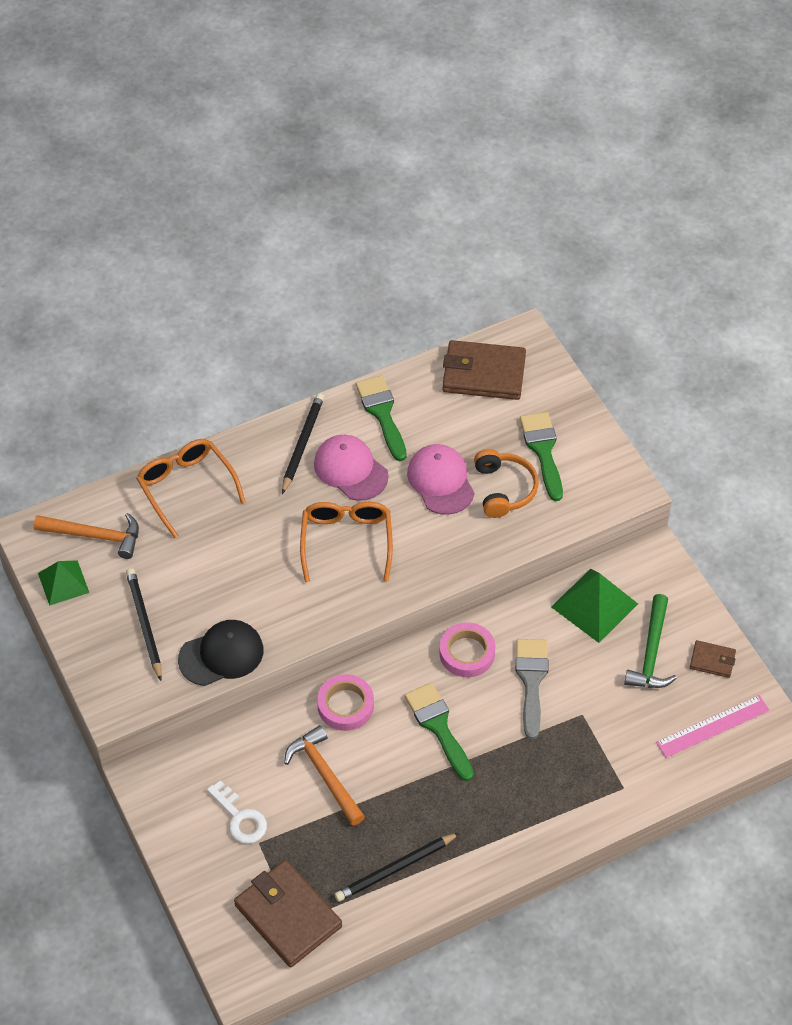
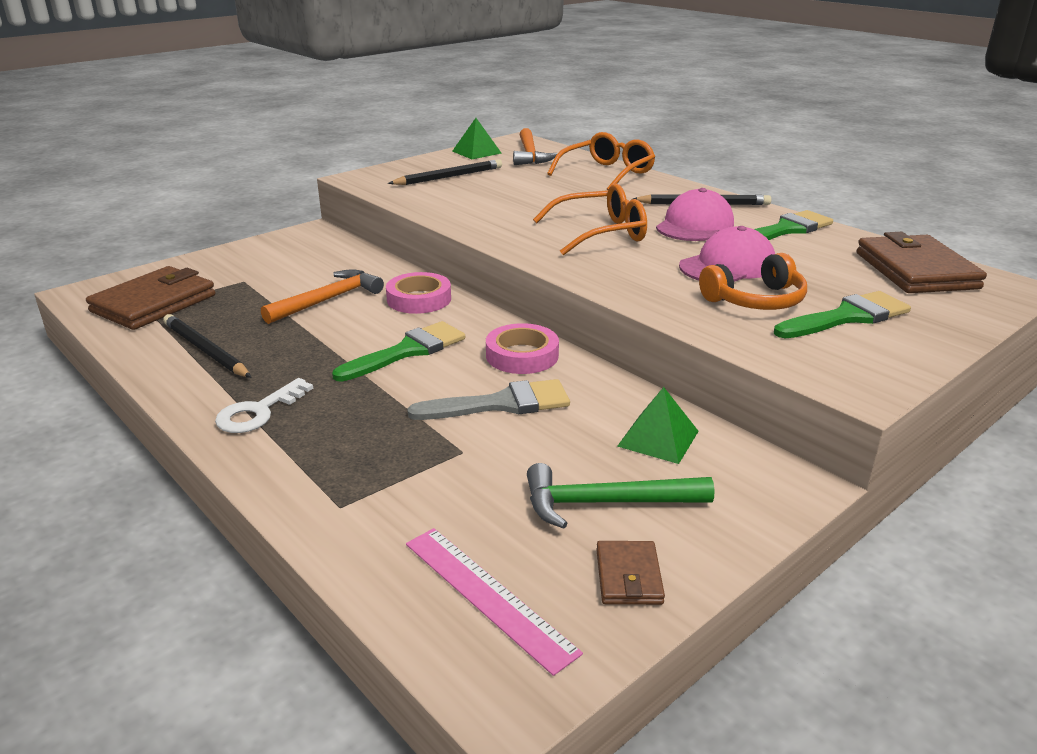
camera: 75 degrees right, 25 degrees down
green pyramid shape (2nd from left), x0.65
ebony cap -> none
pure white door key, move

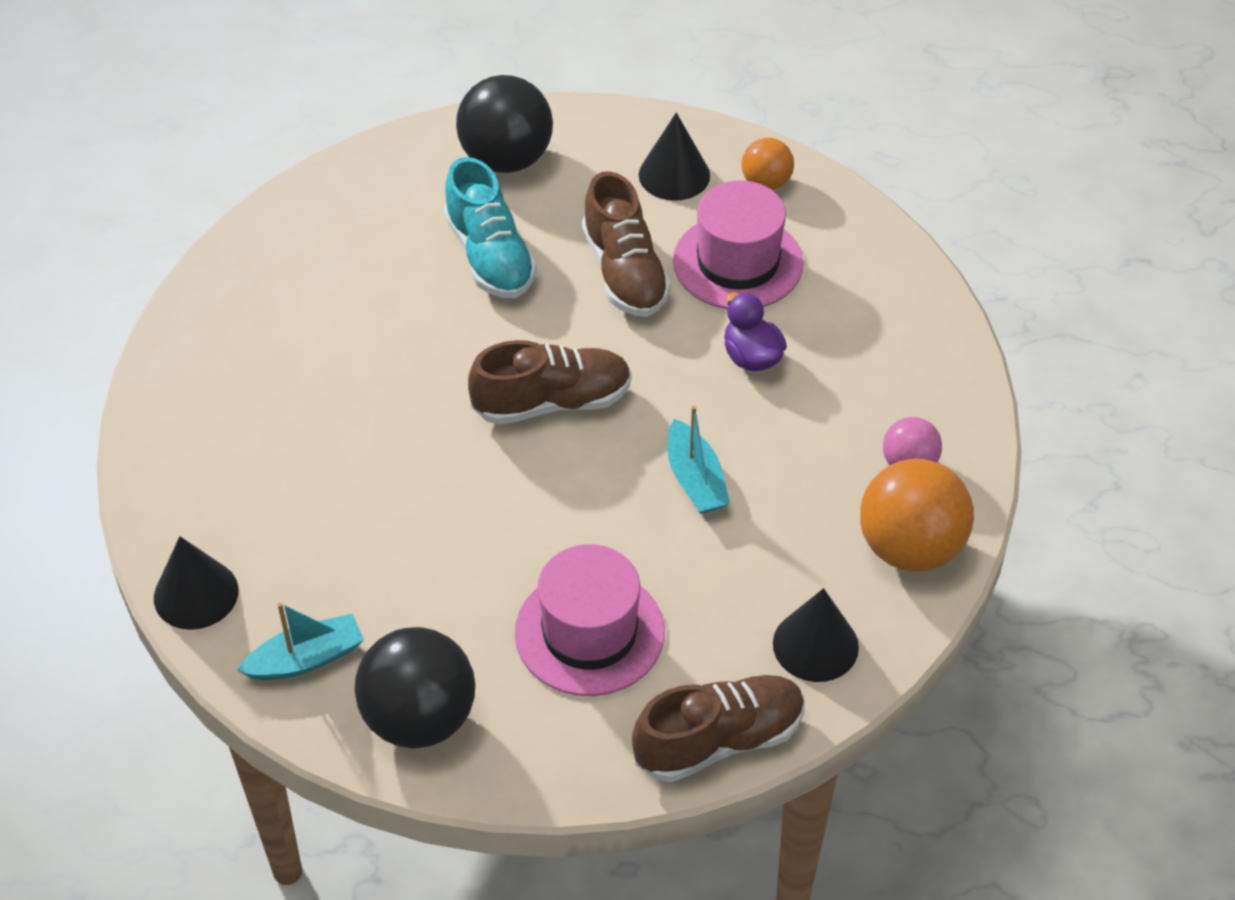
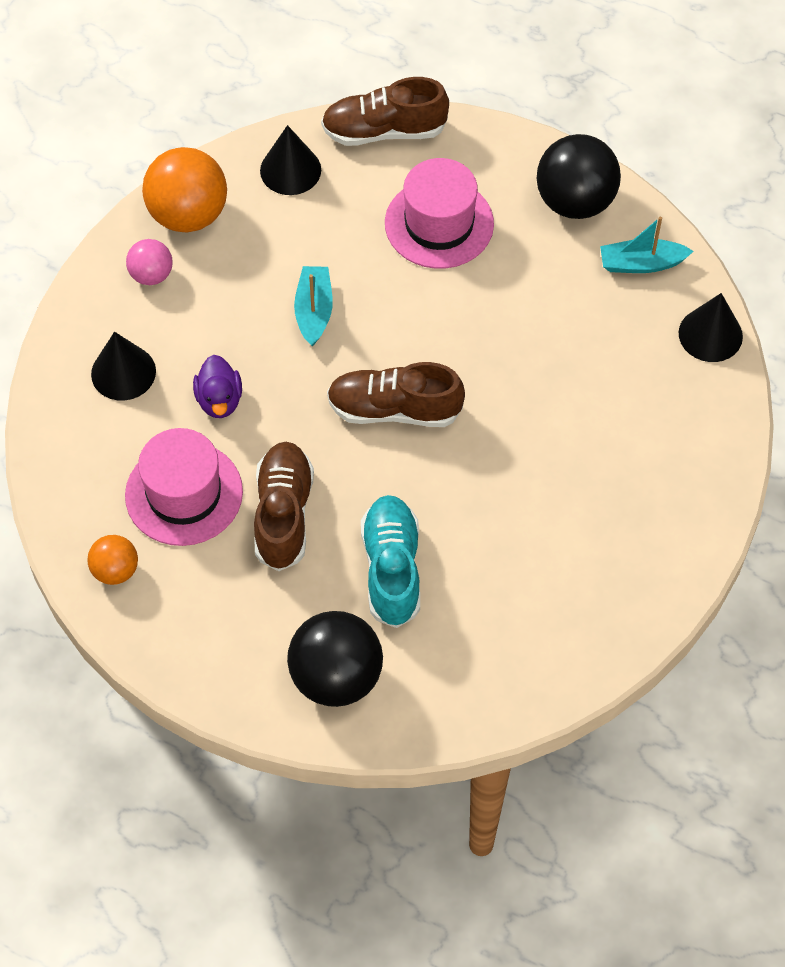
camera: 160 degrees left, 10 degrees up
ebony cone (2nd from left in the first image) -> ebony cone (1st from left), move

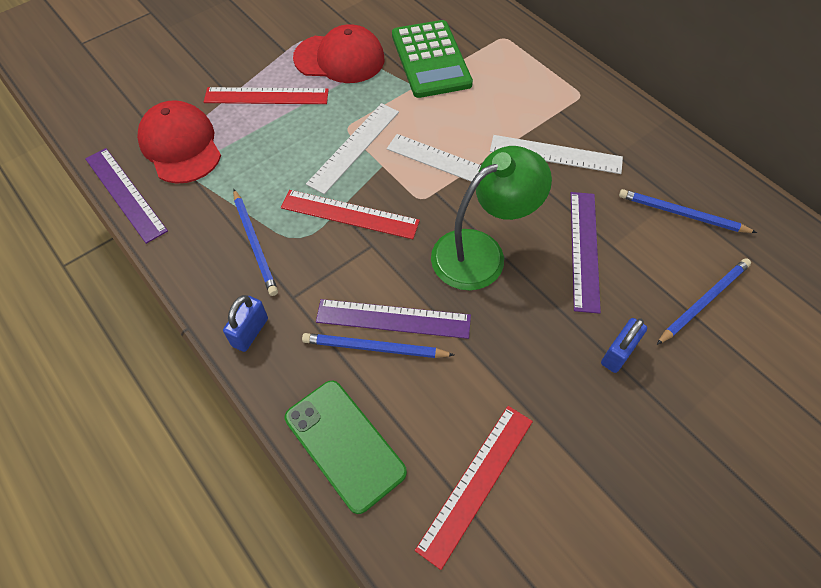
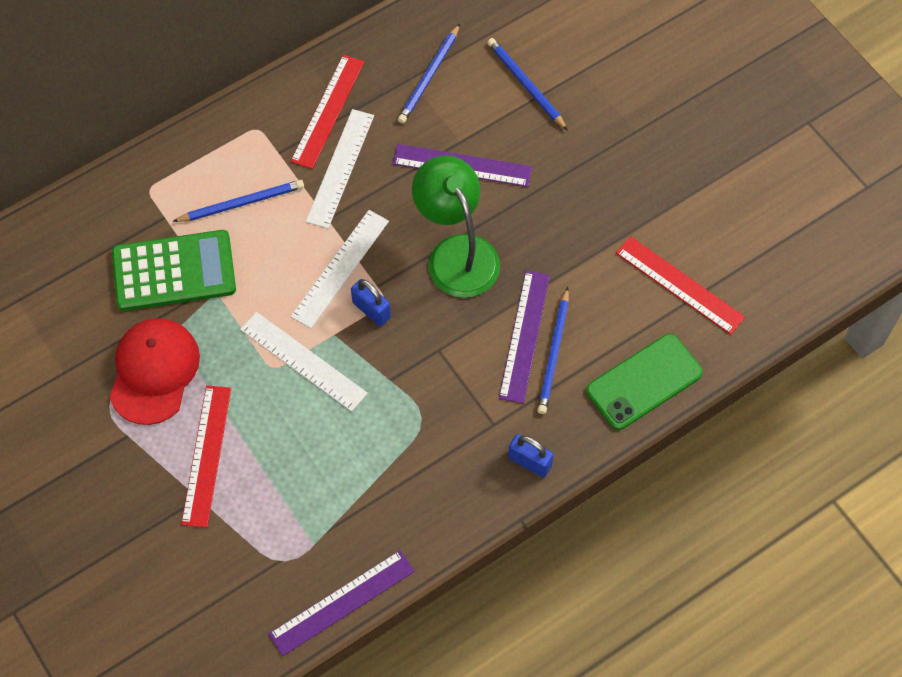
camera: 85 degrees left, 5 degrees up
red cap (1st from left) -> none
cobalt wooden pencil (1st from left), move
red measuring stick (2nd from left), move
cobalt padlock (2nd from left in the first image) -> cobalt padlock (1st from left), move

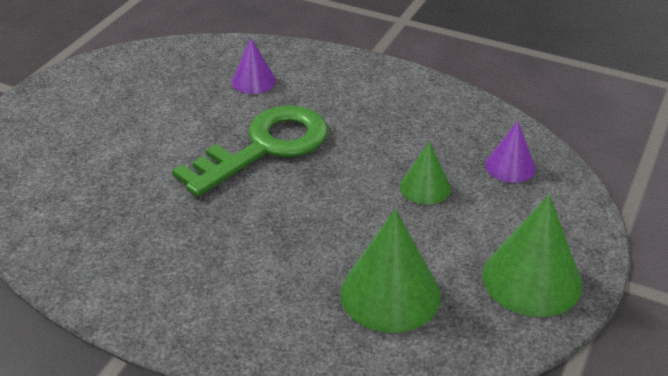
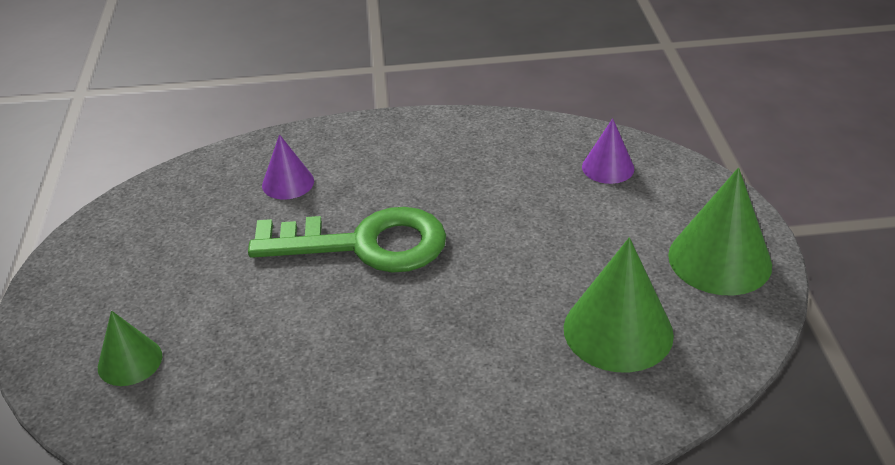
camera: 30 degrees left, 0 degrees up
green door key, 75 degrees clockwise
green cone (2nd from left in the first image) -> green cone (1st from left), move

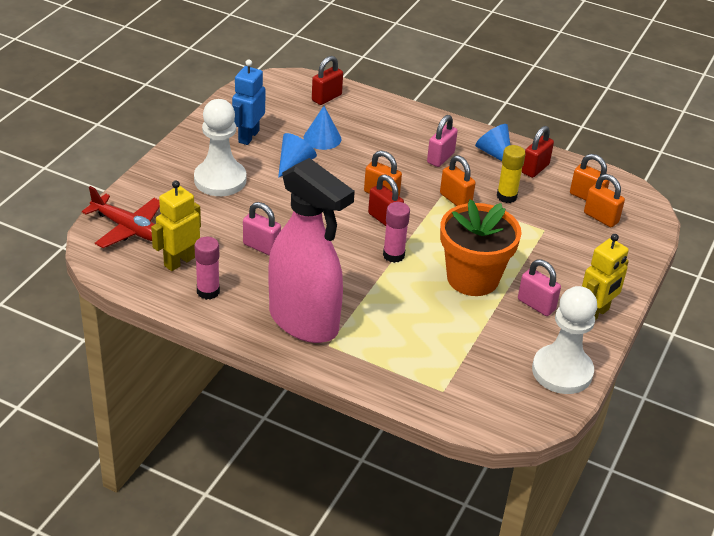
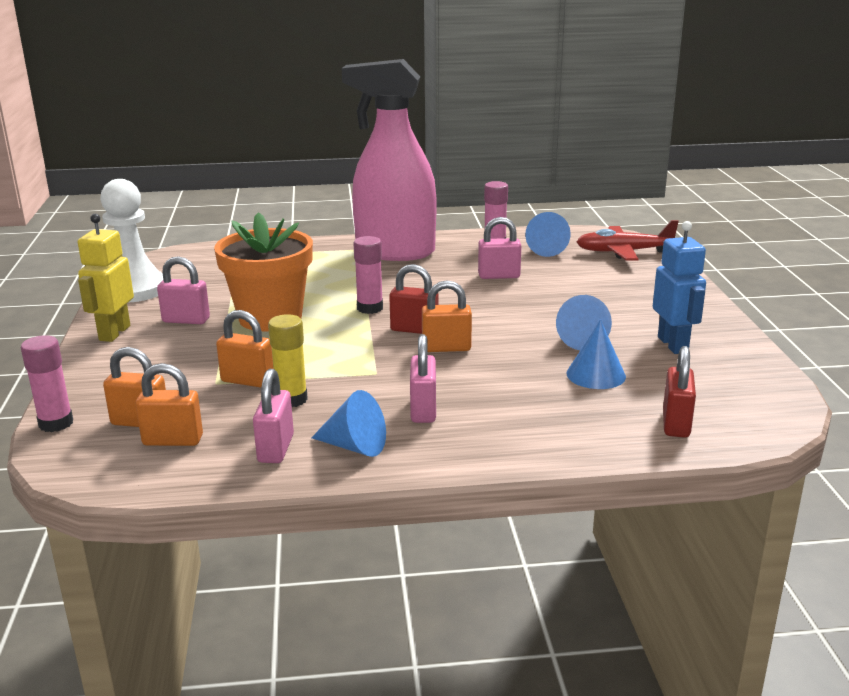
camera: 150 degrees right, 15 degrees down
pure white pawn (1st from left) -> none
red padlock (3rd from left) -> pink padlock (2nd from left)
bright orange padlock (2nd from left in the first image) -> bright orange padlock (3rd from left), move
yellow robot (1st from left) -> cobalt cone (2nd from left)
none -> pink stick of glue (1st from left)

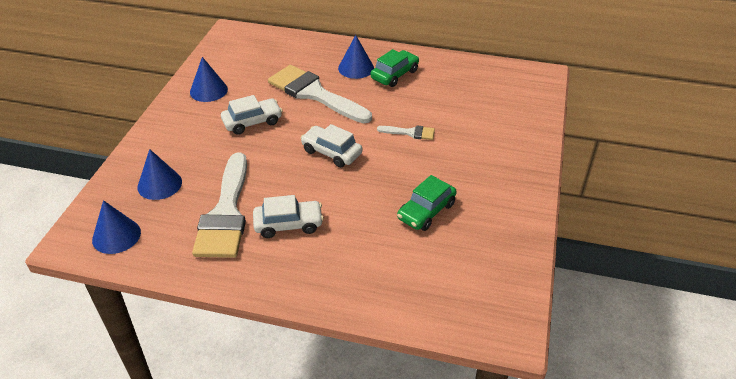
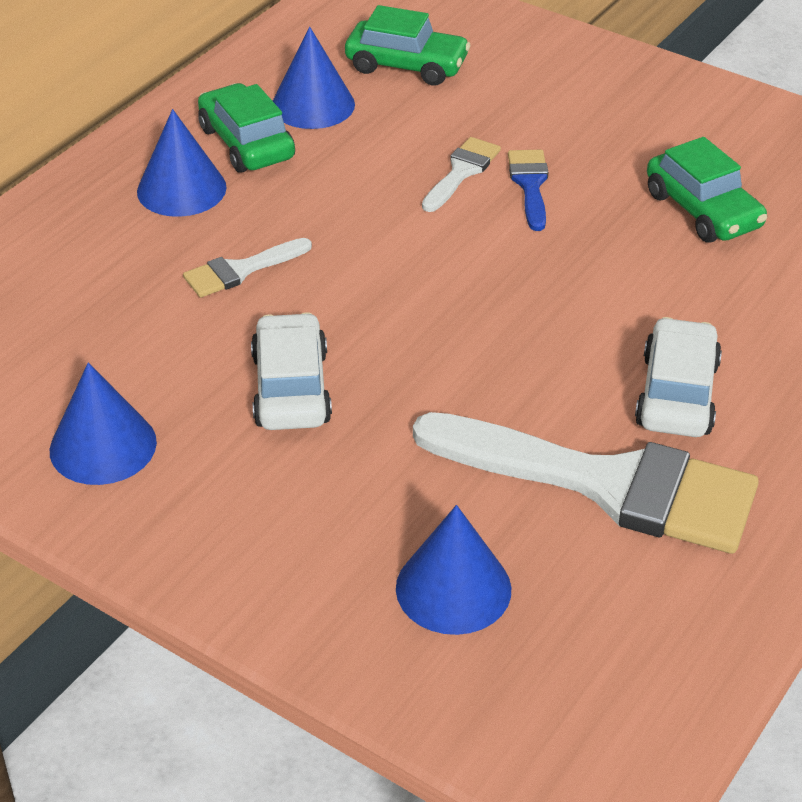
camera: 70 degrees left, 0 degrees up
pure white paintbrush (2nd from left in the first image) -> pure white paintbrush (1st from left), x0.45
pure white car (3rd from left) -> none
cobalt cone (1st from left in the first image) -> cobalt cone (3rd from left), move
none -> green car (2nd from left)
none -> cobalt paintbrush

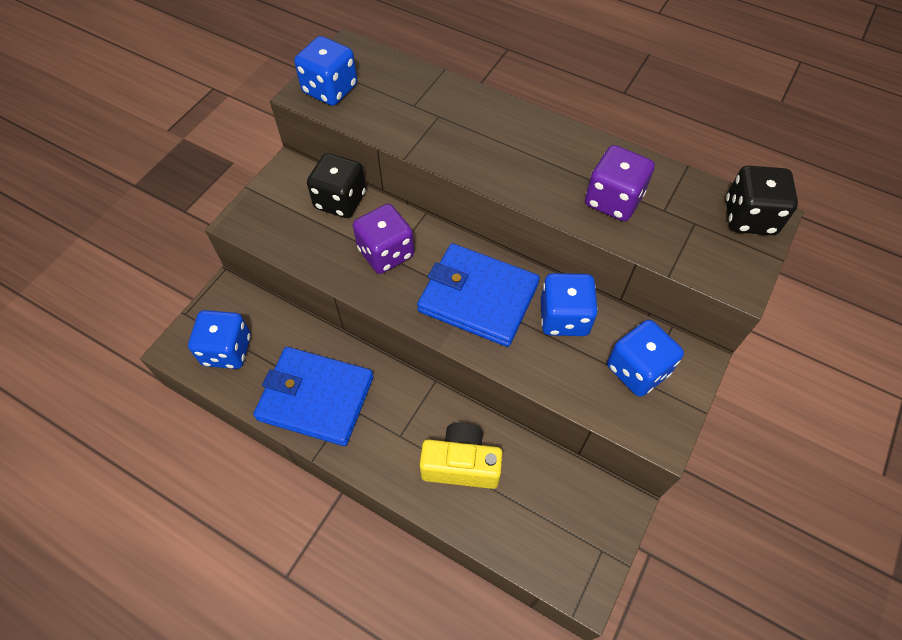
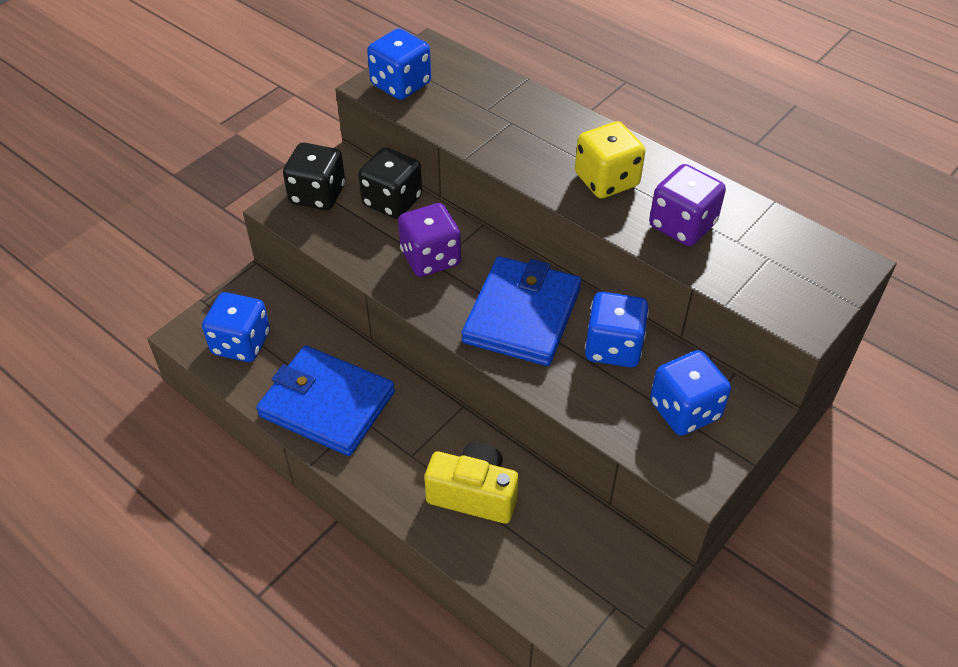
camera: 10 degrees right, 10 degrees down
ebony dice (2nd from left in the first image) -> ebony dice (1st from left), move
cobalt card wallet (2nd from left), 75 degrees clockwise
none -> yellow dice

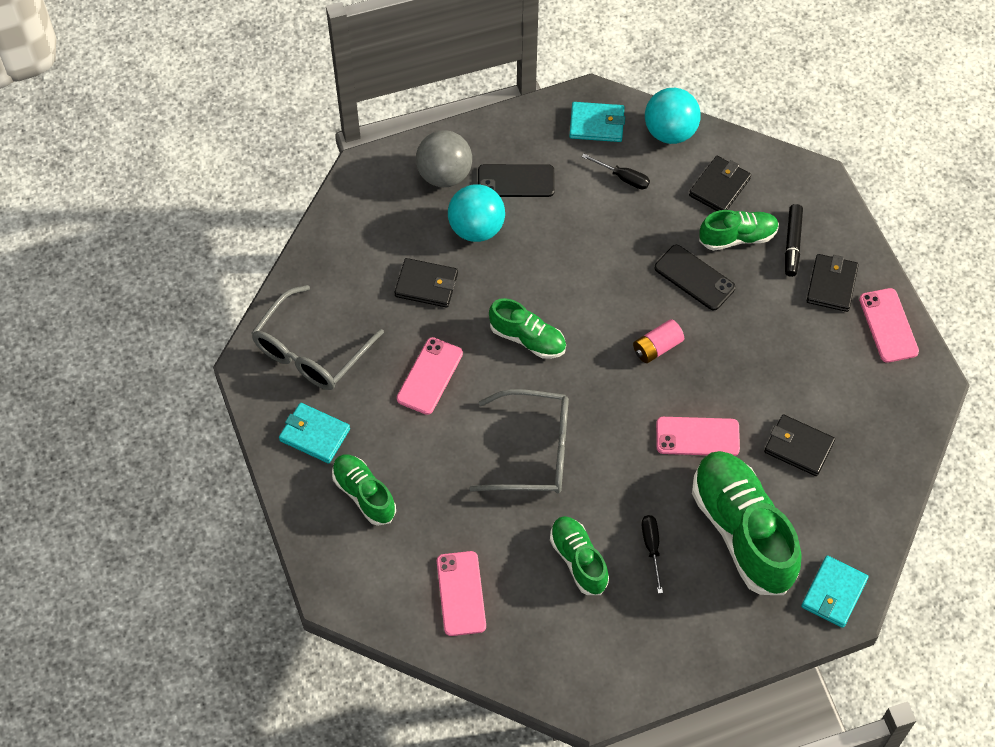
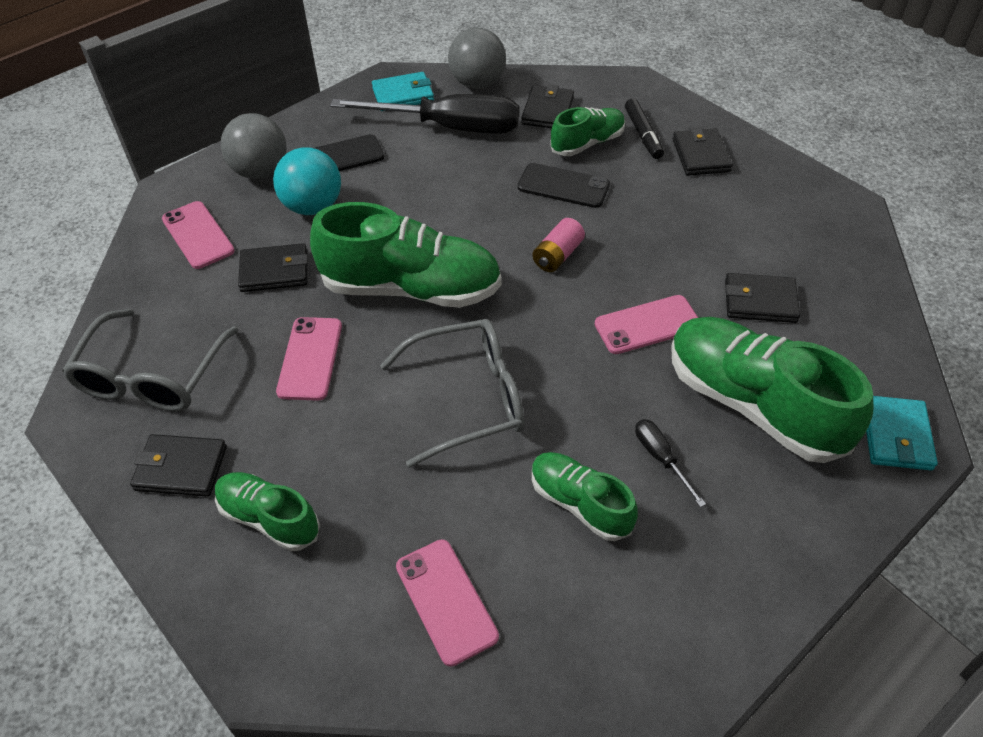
camera: 20 degrees left, 10 degrees down
aqua play ball (2nd from left) -> ash-grey play ball (2nd from left)
ebony flat screwdriver (1st from left), x2.39
pink phone (4th from left in the first image) -> pink phone (1st from left), move
green sneaker (2nd from left), x1.81
aqua card wallet (1st from left) -> ebony card wallet (1st from left)

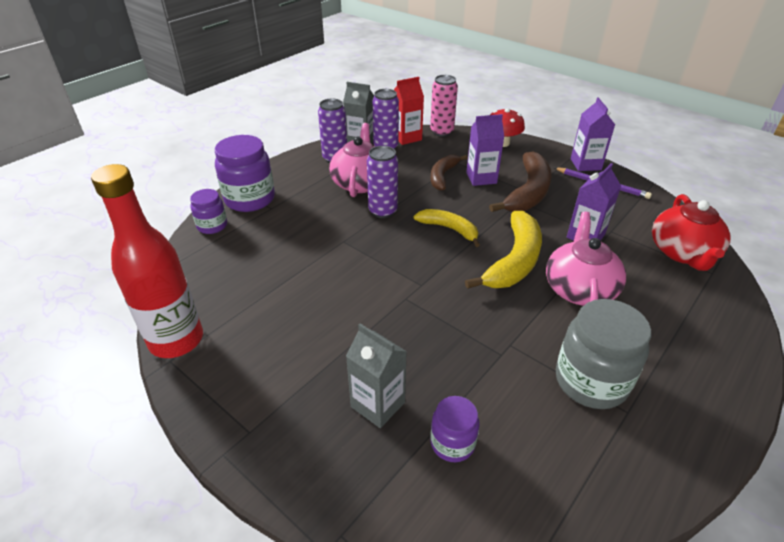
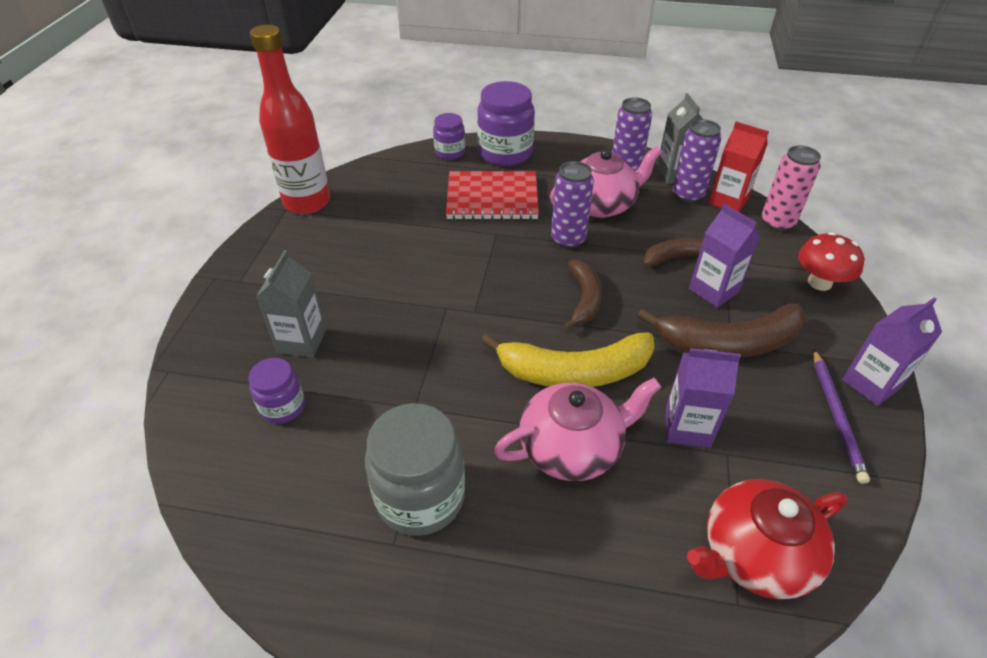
camera: 60 degrees right, 5 degrees up
yellow banana fruit (1st from left) -> russet banana fruit (1st from left)
none -> red notepad

